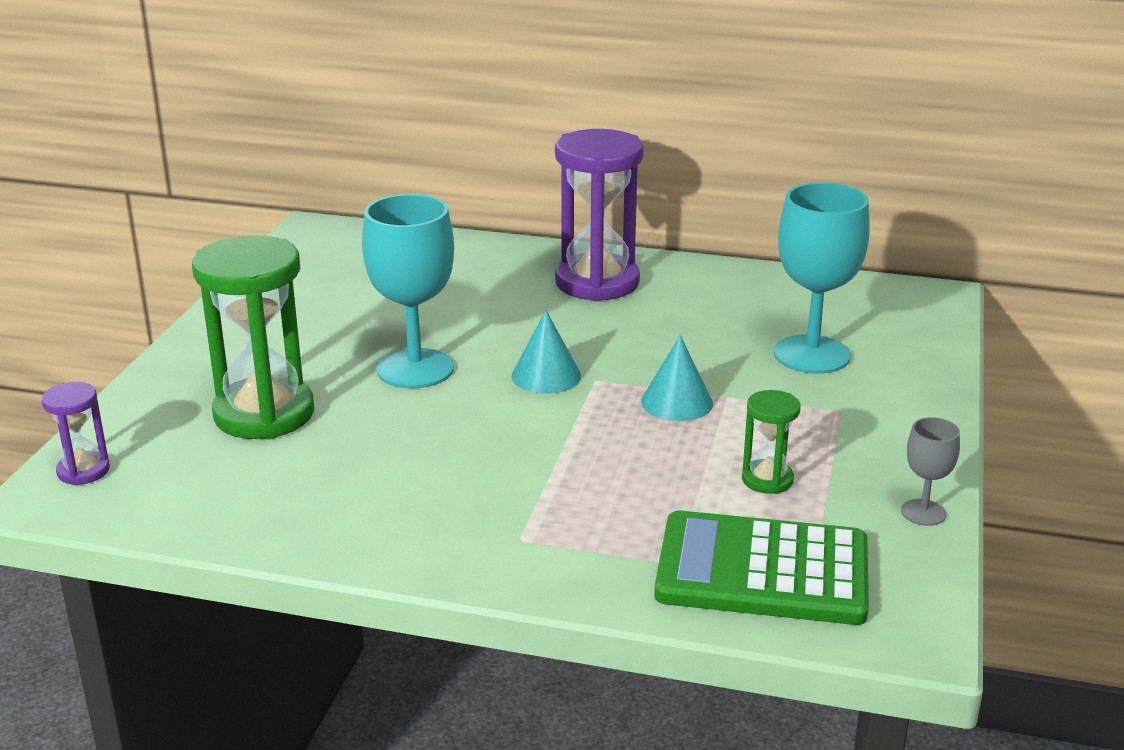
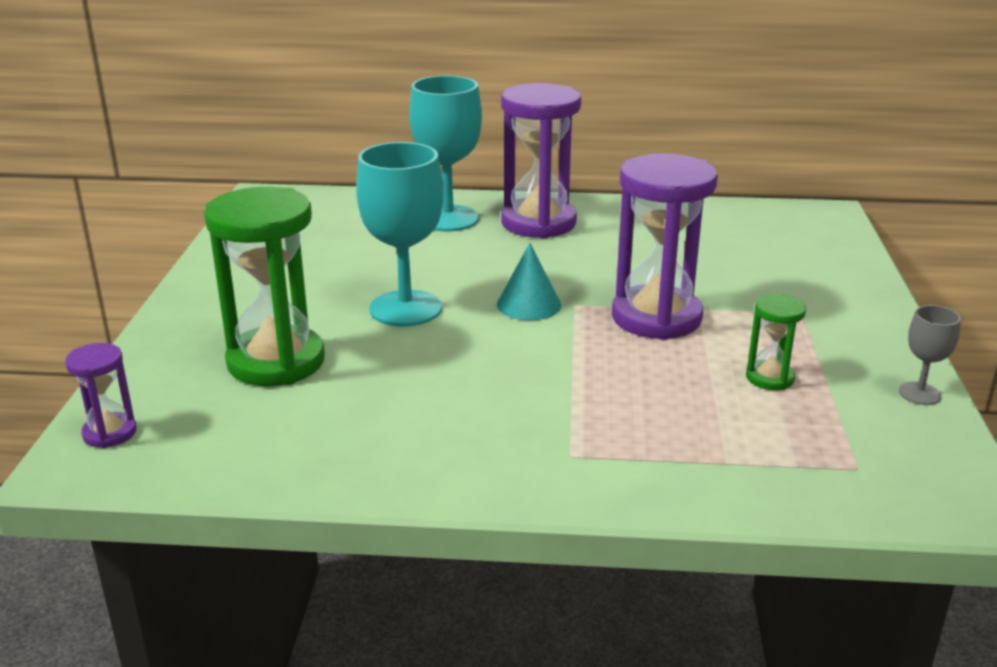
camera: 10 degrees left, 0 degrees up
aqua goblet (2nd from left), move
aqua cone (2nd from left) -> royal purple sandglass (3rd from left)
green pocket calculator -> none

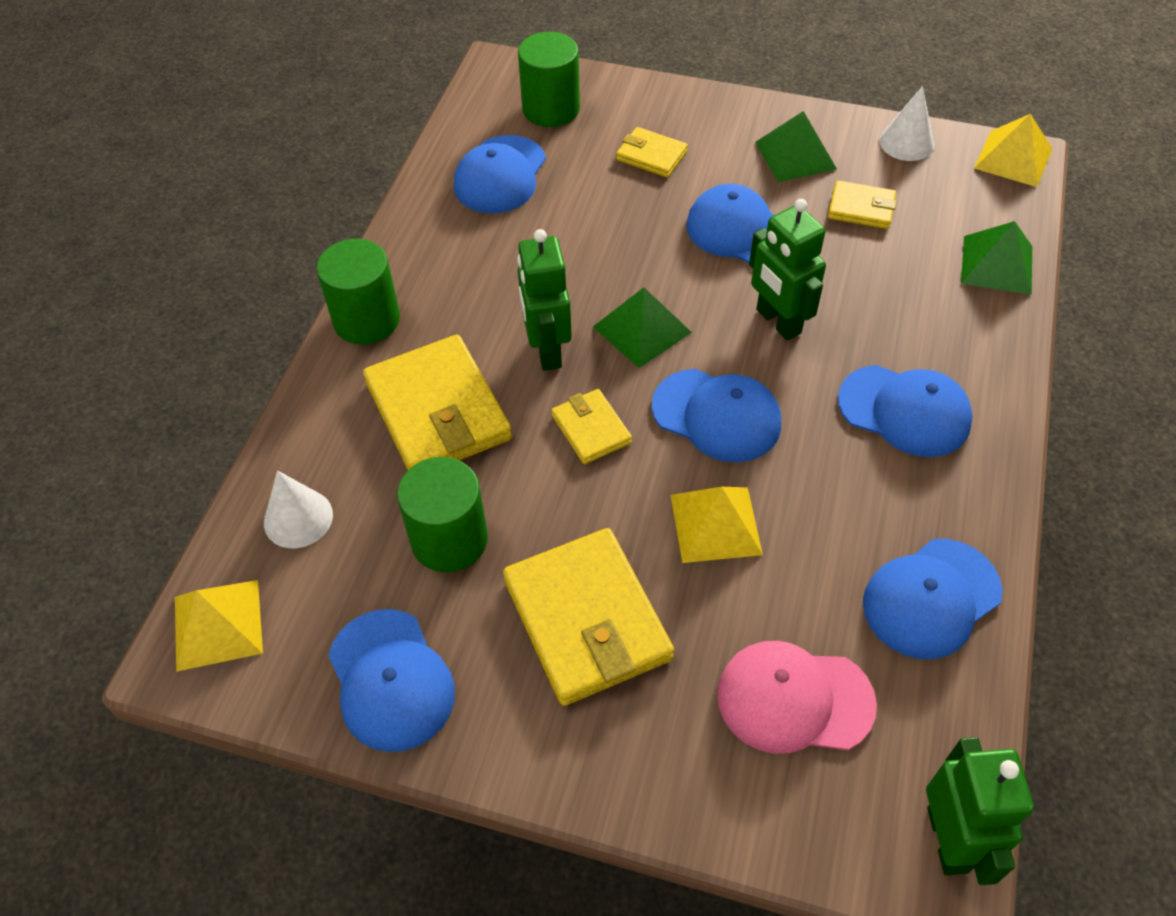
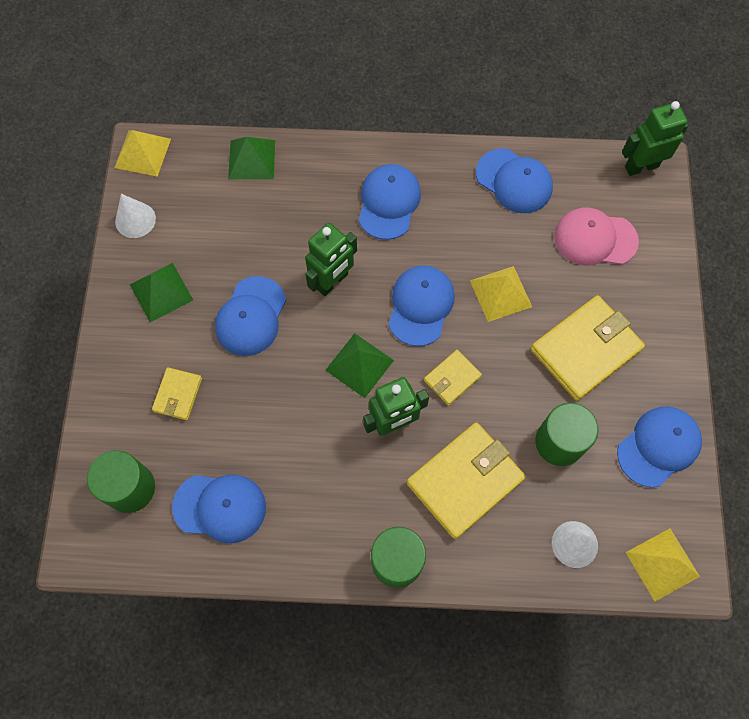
camera: 105 degrees left, 15 degrees up
yellow card wallet (5th from left) -> none
pink cap, 105 degrees clockwise

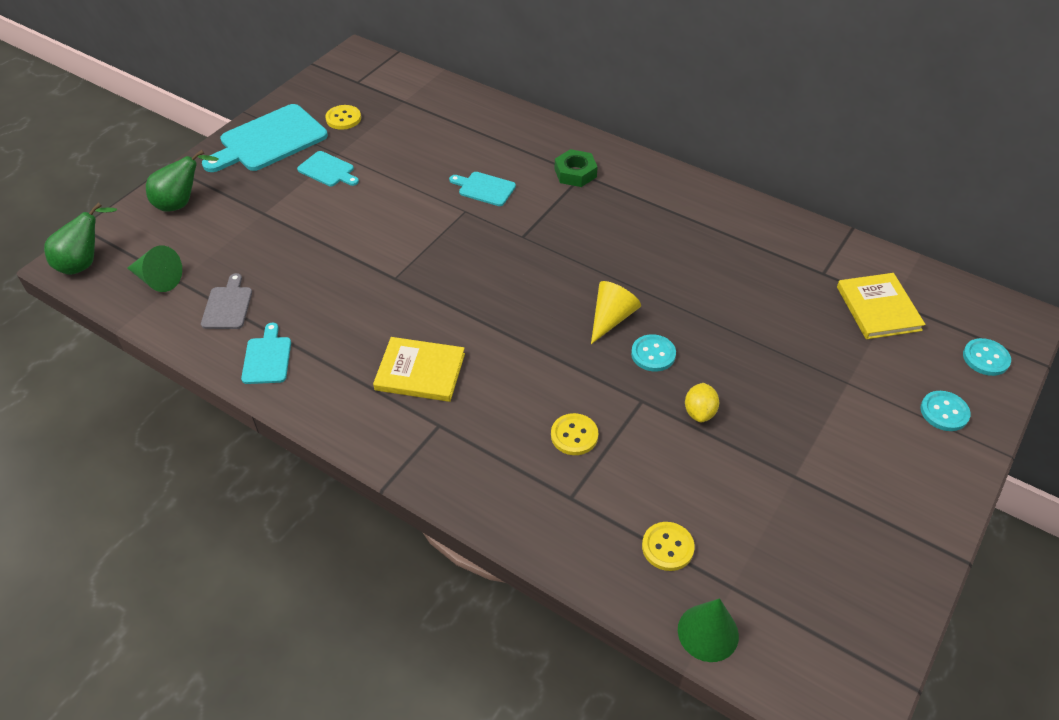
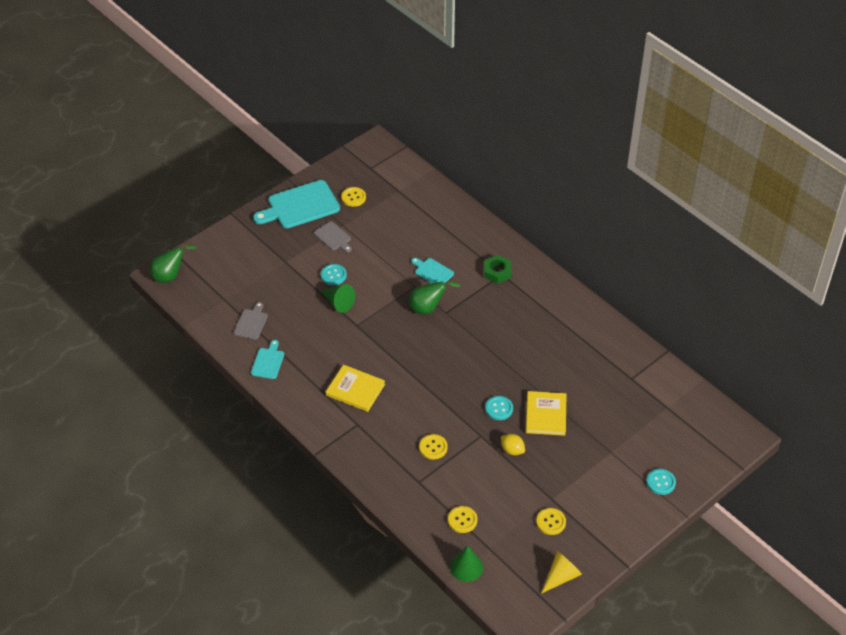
camera: 15 degrees right, 0 degrees up
green pear fruit (2nd from left), move
aqua bread board (3rd from left) -> ash-grey bread board (2nd from left)
green cone (1st from left), move
yellow hardcover (2nd from left), move
yellow cone, move
aqua shirt button (3rd from left in the first image) -> aqua shirt button (1st from left), move
yellow lemon, 75 degrees counterclockwise
none -> yellow shirt button (4th from left)

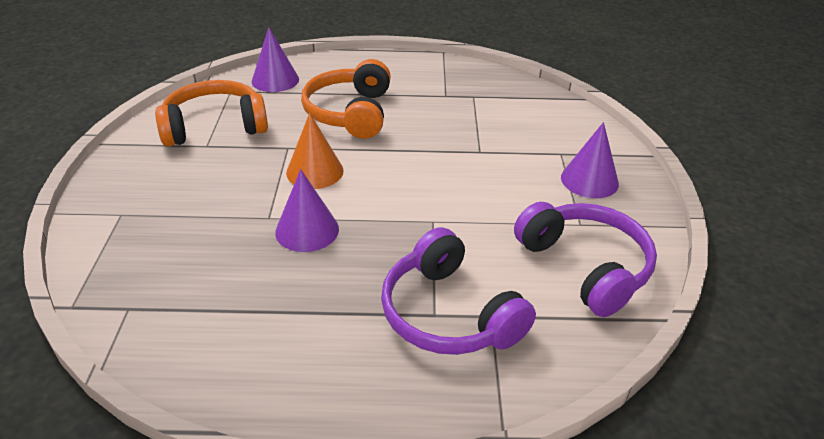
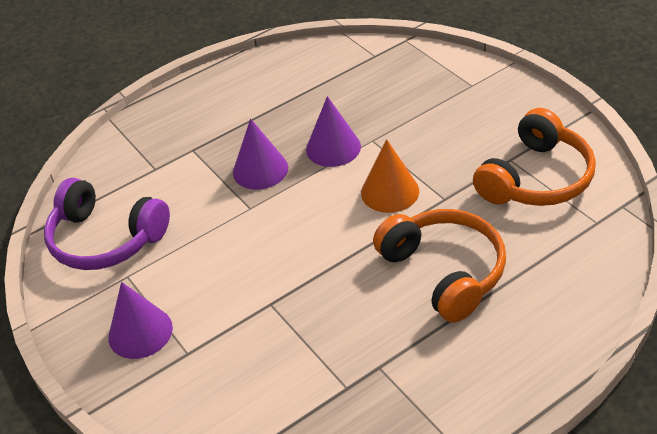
camera: 150 degrees right, 5 degrees up
royal purple cone (1st from left in the first image) -> royal purple cone (2nd from left), move
royal purple over-ear headphones (1st from left) -> none

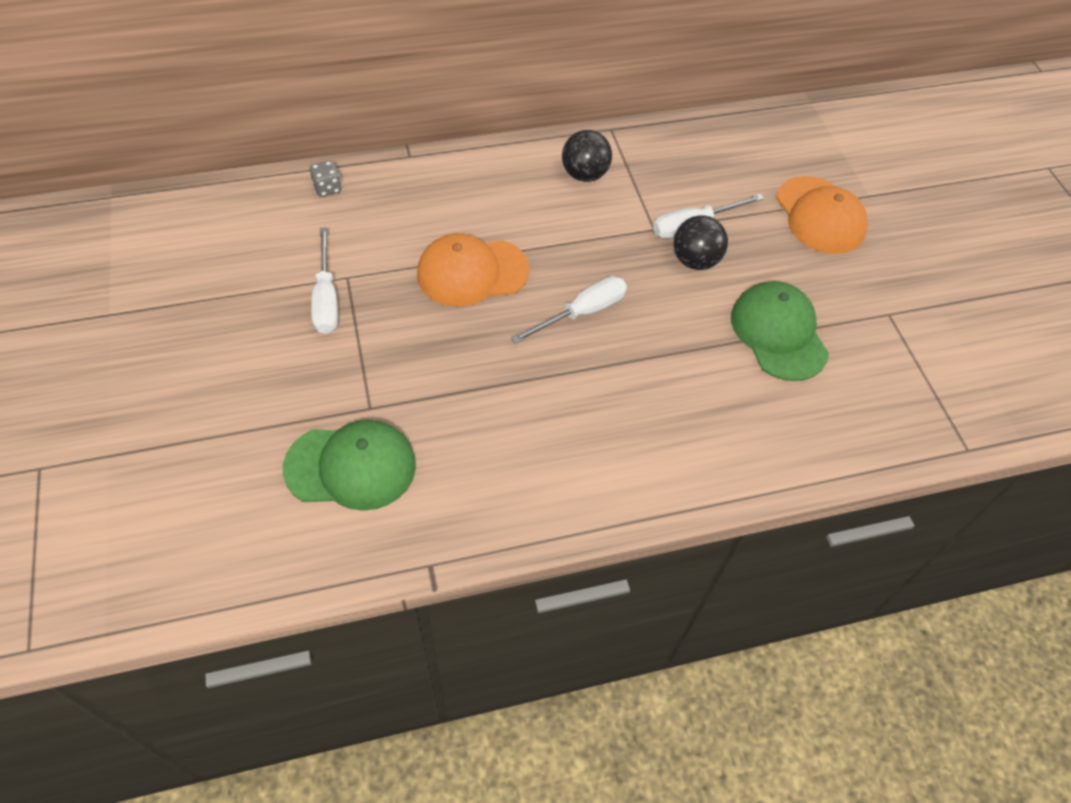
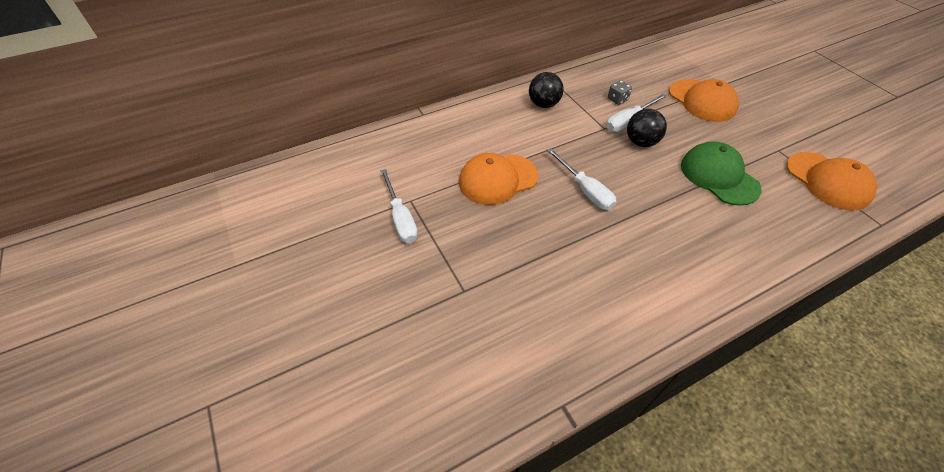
camera: 10 degrees left, 5 degrees down
ash-grey dice, move
pure white flat screwdriver (2nd from left), 105 degrees clockwise
green cap (1st from left) -> none
none -> bright orange cap (3rd from left)

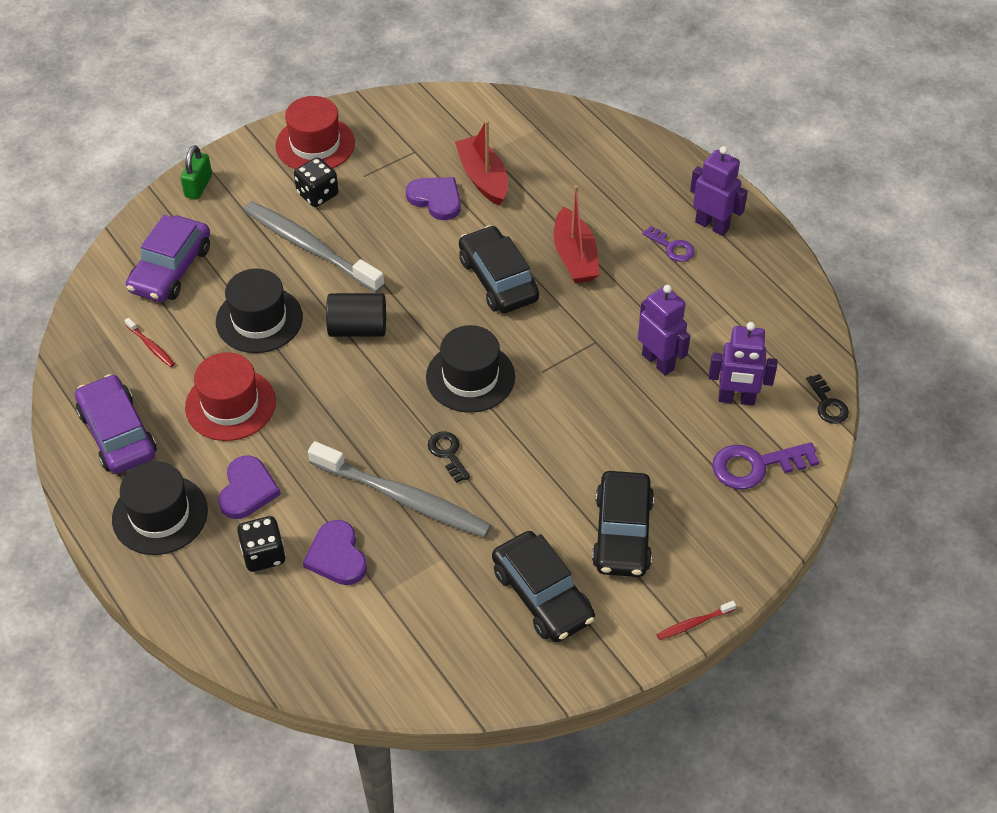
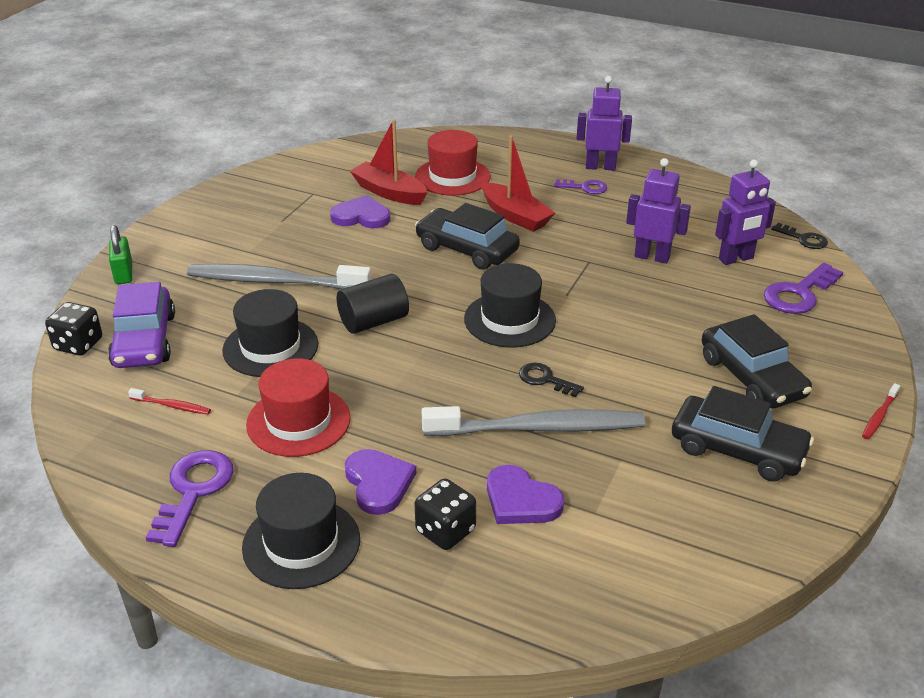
camera: 30 degrees left, 15 degrees down
red hat (2nd from left), move
ebony dice (2nd from left in the first image) -> ebony dice (1st from left), move
royal purple car (1st from left) -> royal purple door key (1st from left)

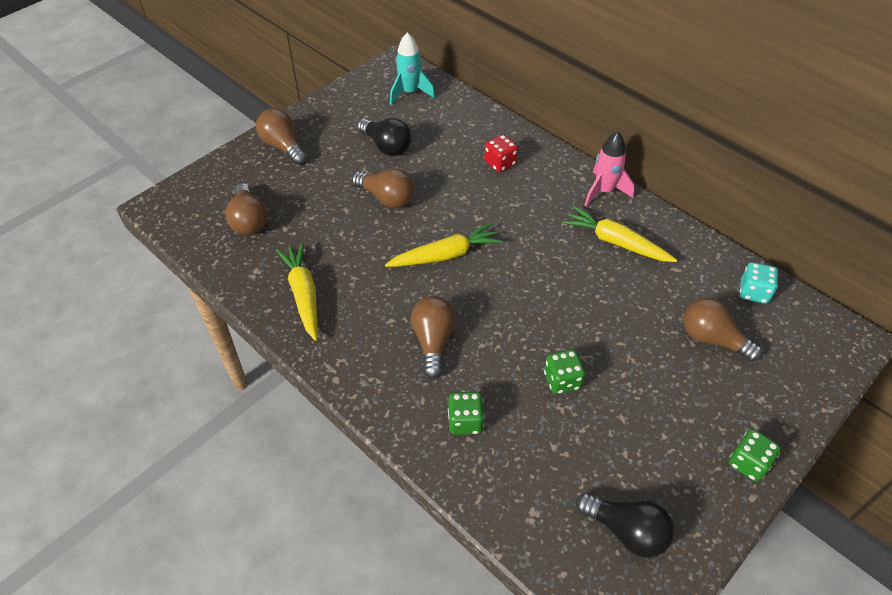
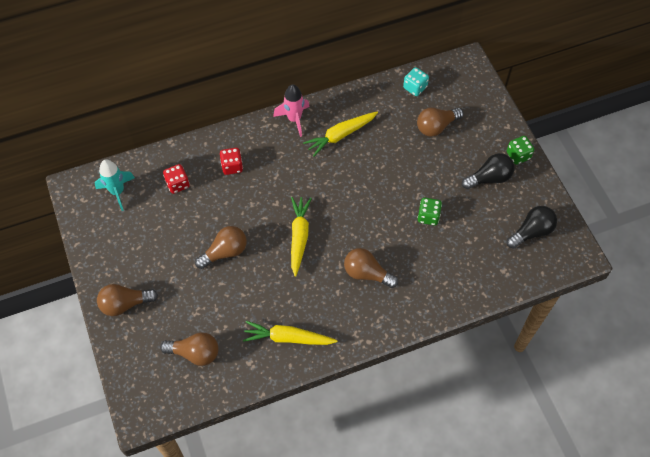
camera: 65 degrees left, 10 degrees up
ebony lightbulb (1st from left), move
green dice (1st from left) -> none
none -> red dice (1st from left)

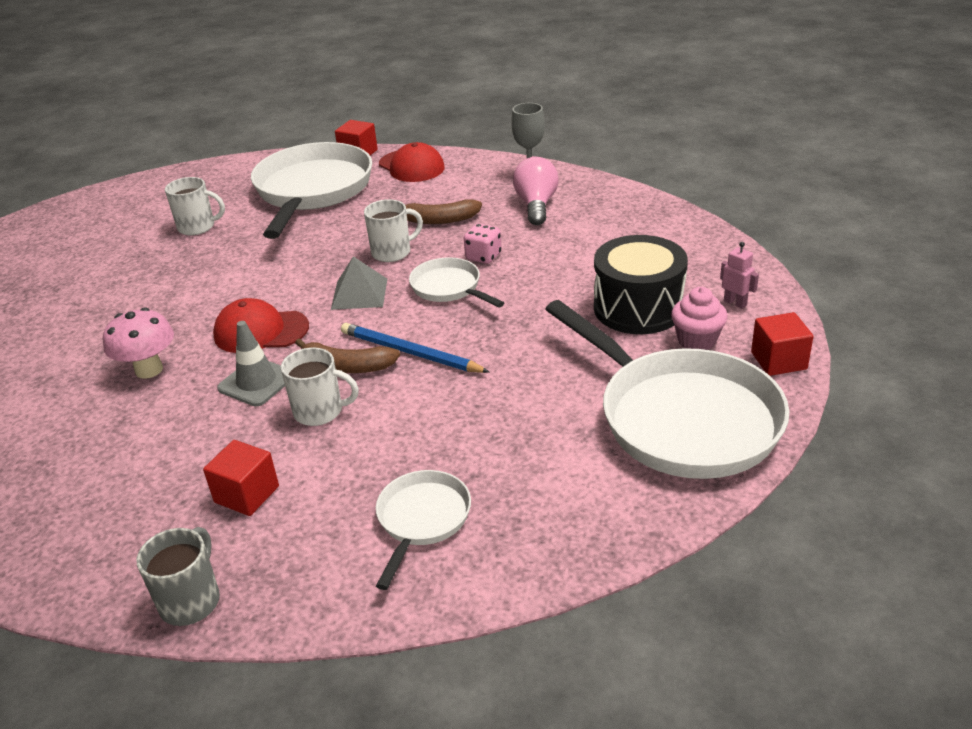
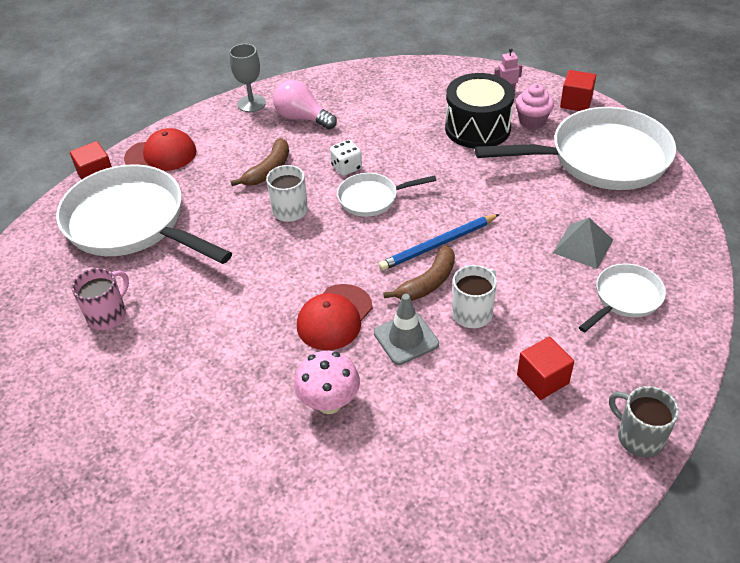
camera: 60 degrees left, 10 degrees up
pure white tea mug (1st from left) -> pink tea mug
pink dice -> pure white dice
ash-grey pyramid shape, move
pure white skillet (2nd from left in the first image) -> pure white skillet (4th from left), 90 degrees clockwise

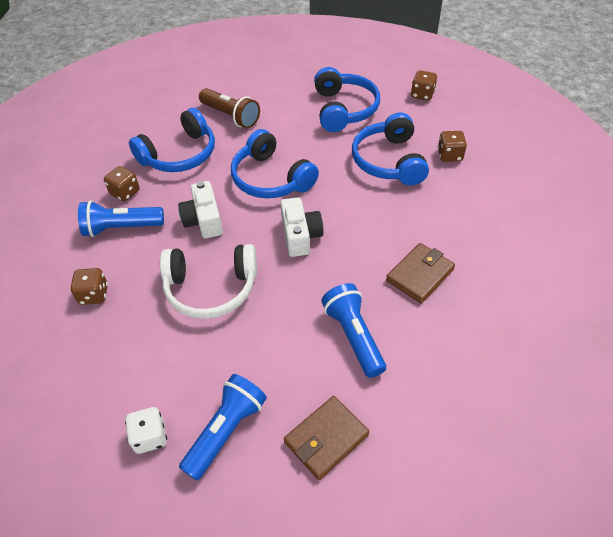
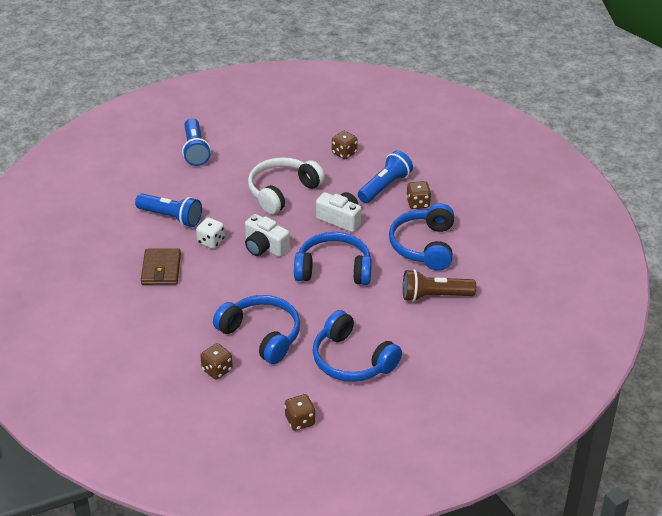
camera: 135 degrees right, 10 degrees down
russet card wallet (1st from left) -> none
pure white dice, move

